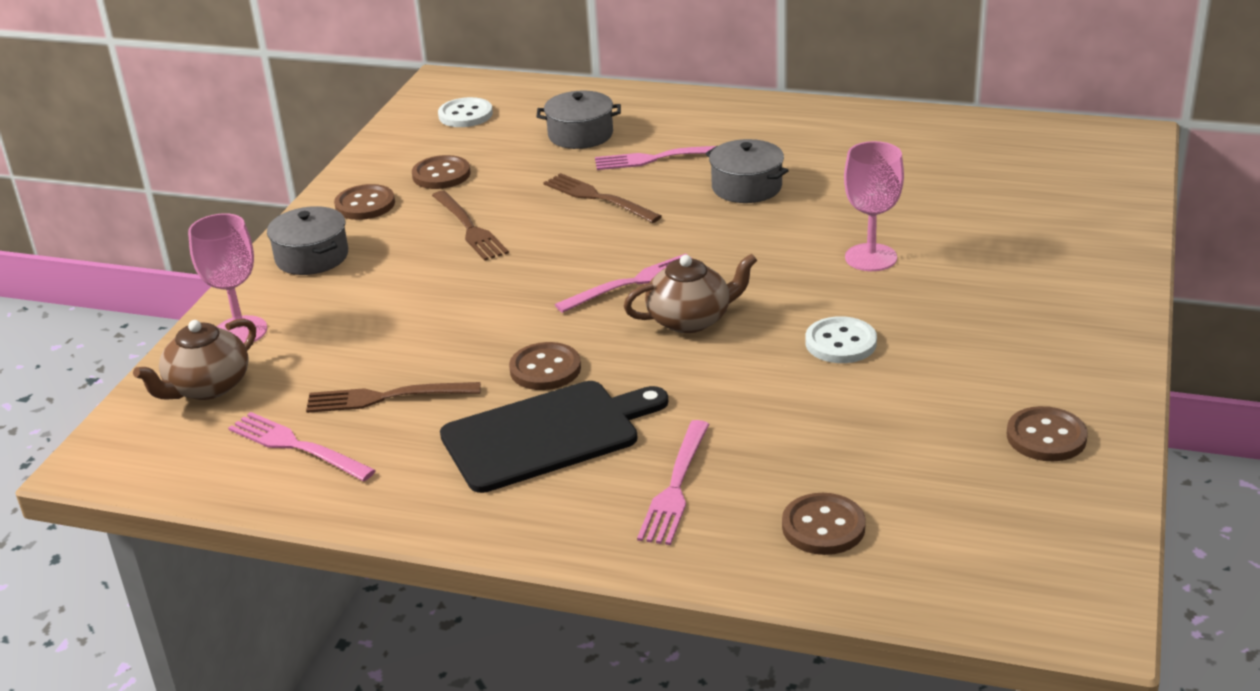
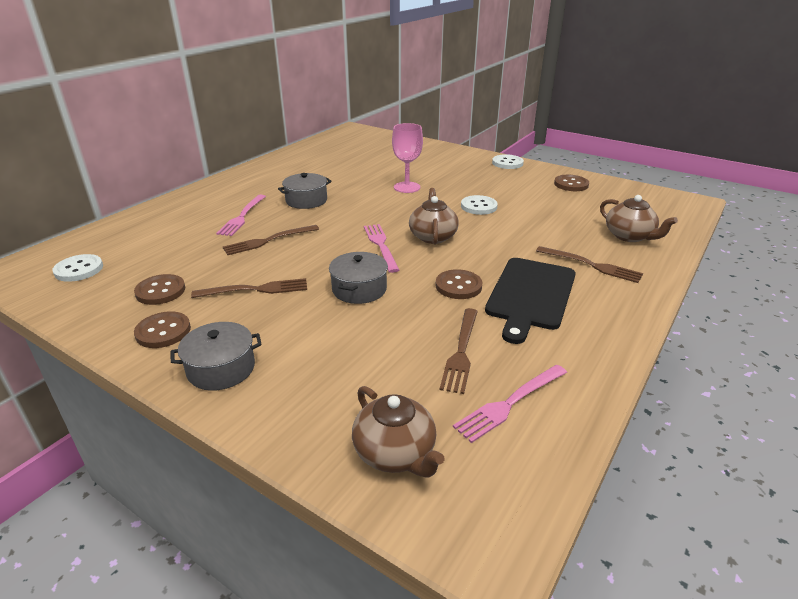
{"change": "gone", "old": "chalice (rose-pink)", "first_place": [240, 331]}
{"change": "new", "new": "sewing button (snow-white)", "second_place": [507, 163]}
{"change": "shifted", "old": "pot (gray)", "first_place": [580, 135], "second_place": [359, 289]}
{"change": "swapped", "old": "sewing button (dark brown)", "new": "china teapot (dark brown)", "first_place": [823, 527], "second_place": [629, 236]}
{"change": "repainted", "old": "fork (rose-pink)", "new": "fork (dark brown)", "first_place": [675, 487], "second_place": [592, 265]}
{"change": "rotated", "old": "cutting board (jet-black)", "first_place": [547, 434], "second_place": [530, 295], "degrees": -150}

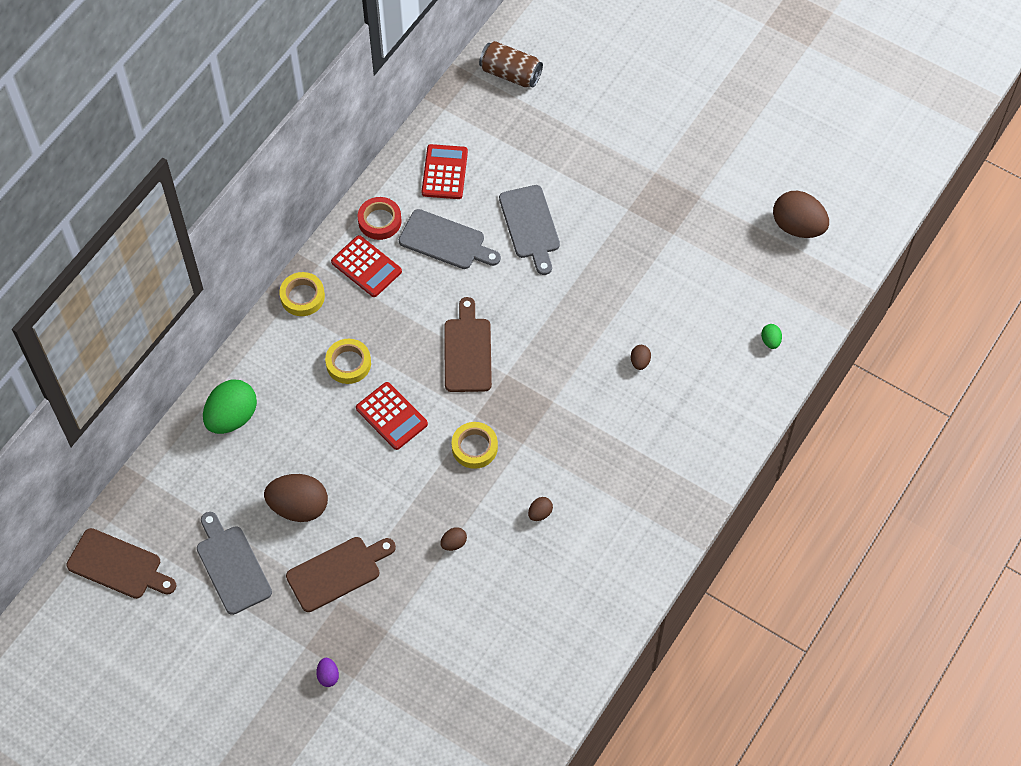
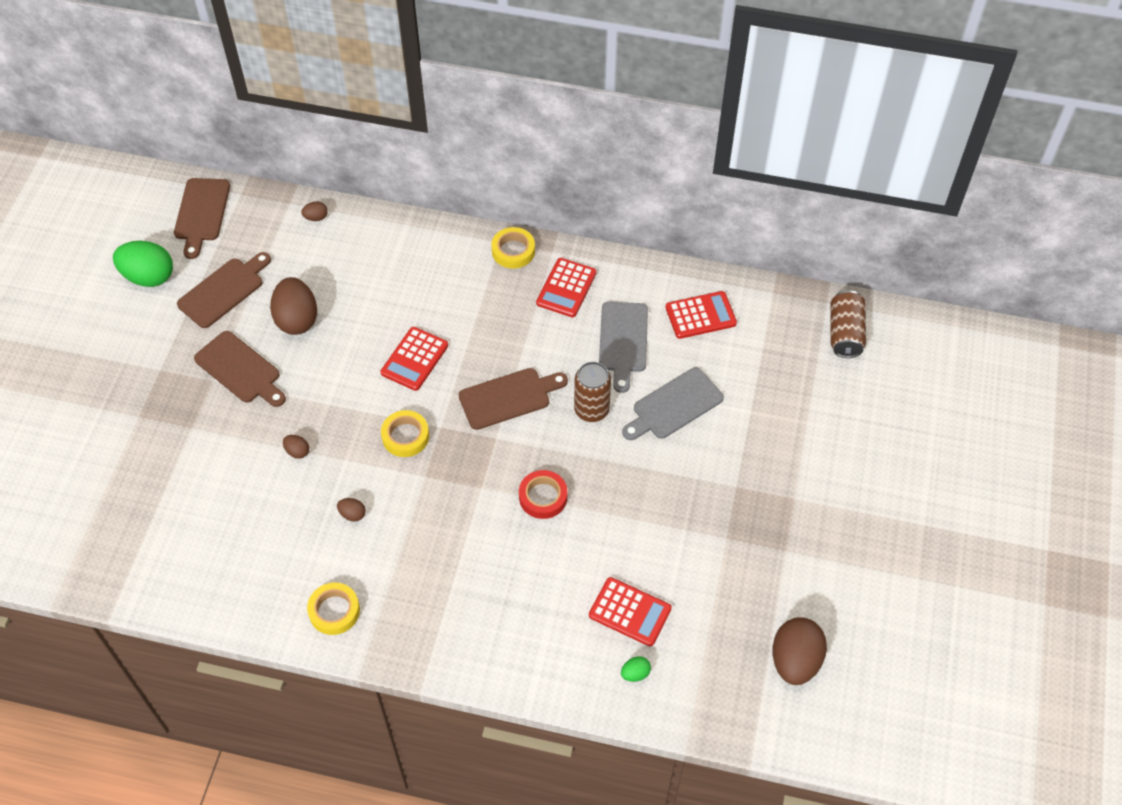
{"change": "gone", "old": "egg shape (violet)", "first_place": [328, 676]}
{"change": "new", "new": "tin (dark brown)", "second_place": [591, 410]}
{"change": "new", "new": "adding machine (crimson)", "second_place": [630, 612]}
{"change": "shifted", "old": "egg shape (green)", "first_place": [232, 417], "second_place": [149, 277]}
{"change": "shifted", "old": "roll of tape (golden)", "first_place": [348, 363], "second_place": [334, 611]}
{"change": "shifted", "old": "roll of tape (crimson)", "first_place": [379, 221], "second_place": [543, 497]}
{"change": "shifted", "old": "egg shape (dark brown)", "first_place": [640, 362], "second_place": [316, 217]}
{"change": "repainted", "old": "cutting board (gray)", "new": "cutting board (dark brown)", "first_place": [232, 566], "second_place": [223, 290]}

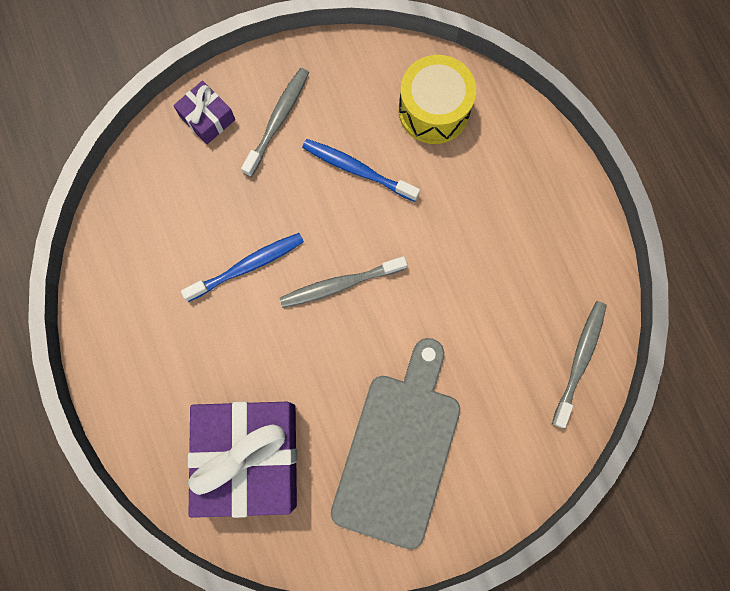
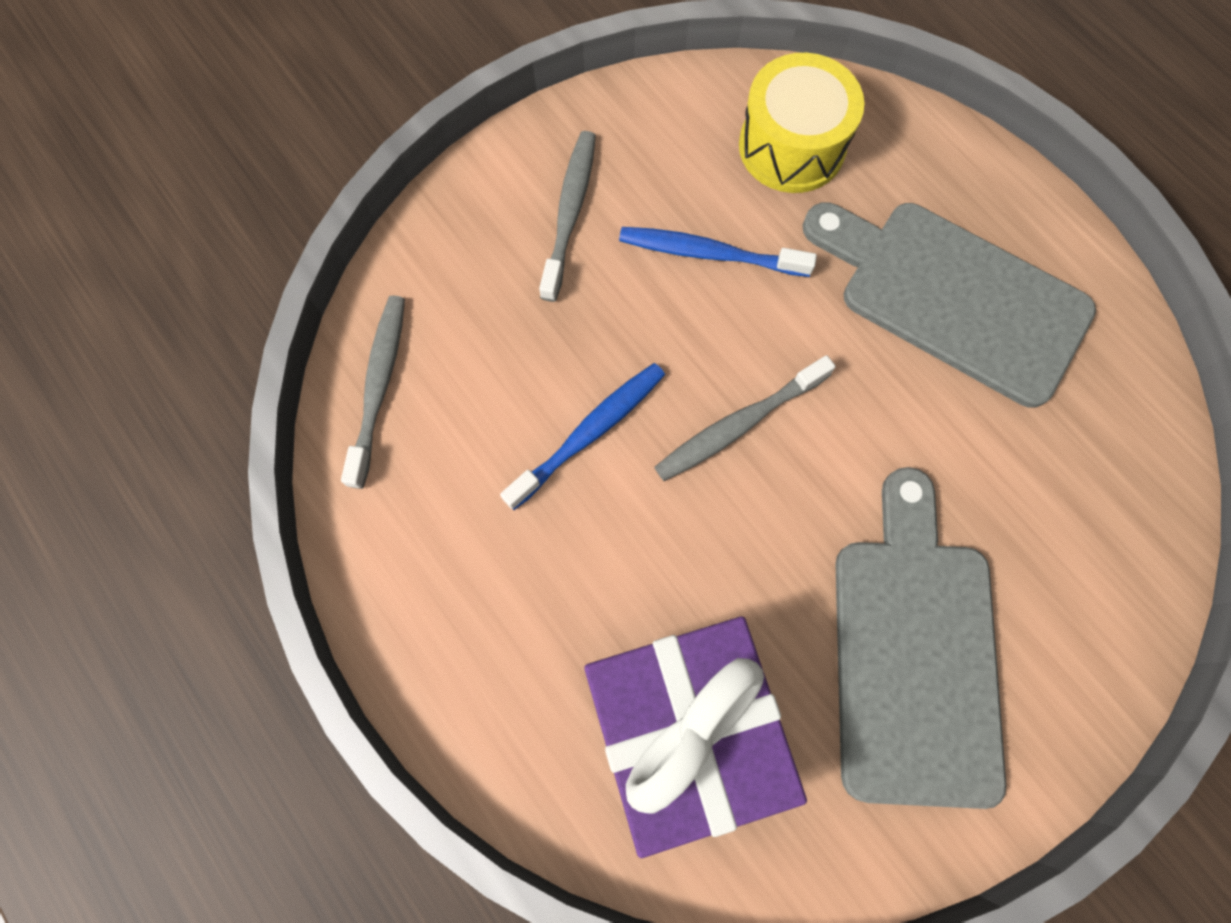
{"change": "gone", "old": "wrapped gift (violet)", "first_place": [207, 118]}
{"change": "new", "new": "cutting board (gray)", "second_place": [954, 297]}
{"change": "shifted", "old": "toothbrush (gray)", "first_place": [579, 360], "second_place": [379, 386]}

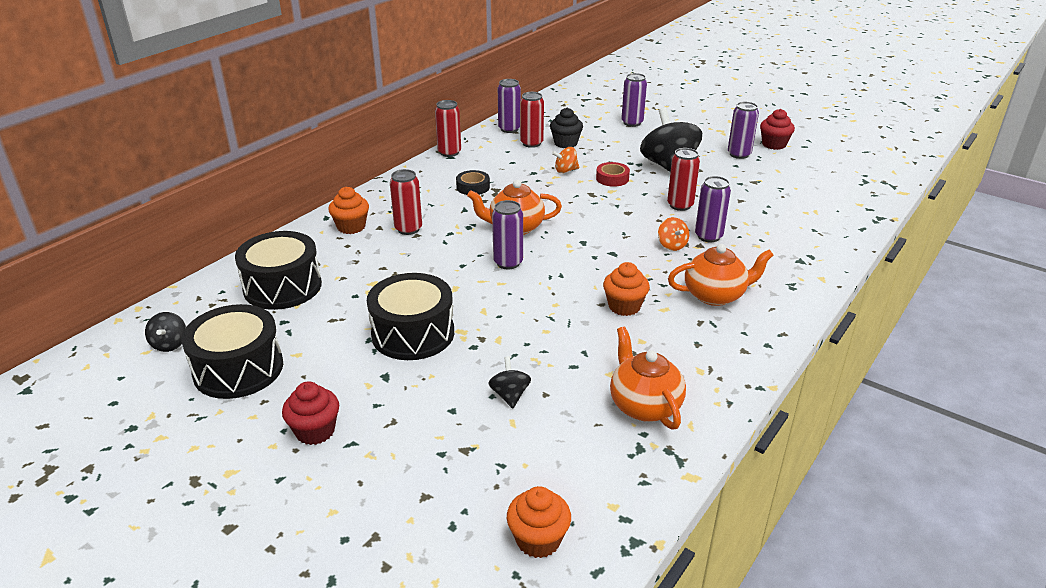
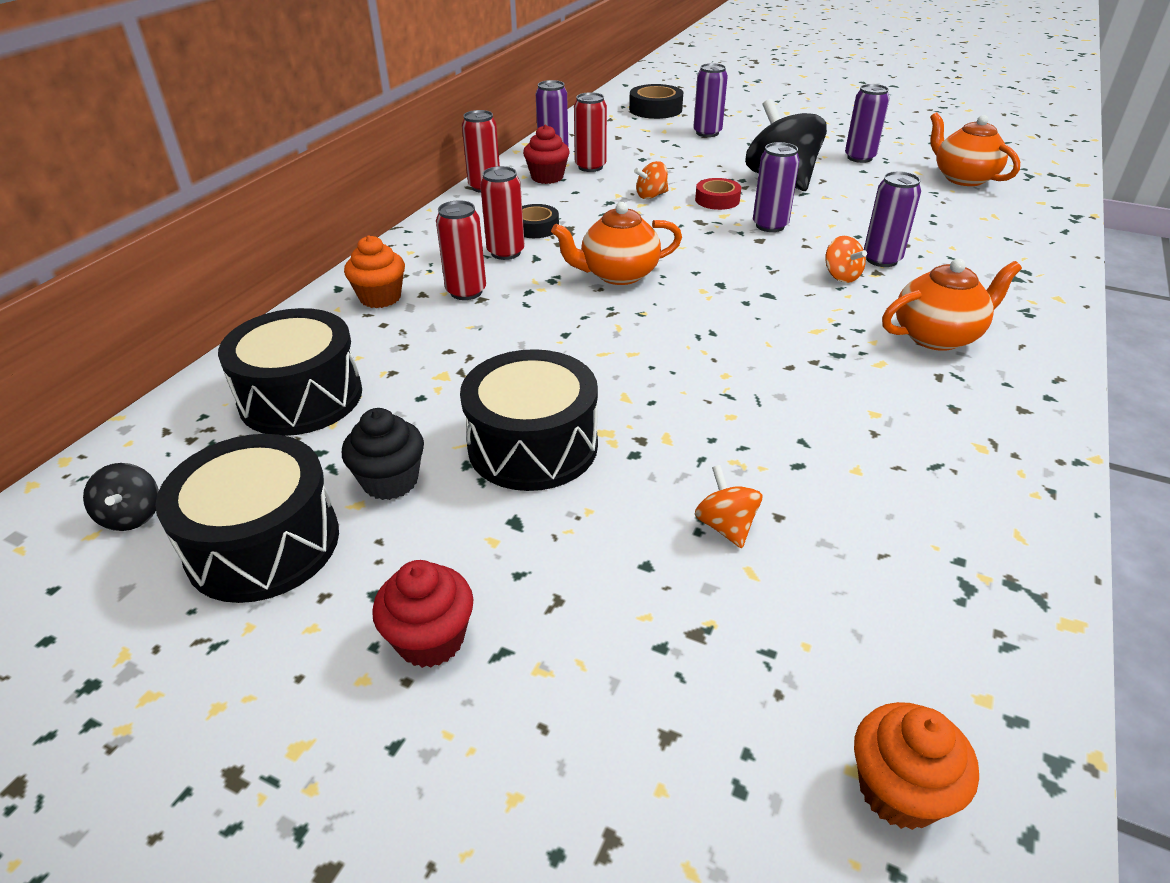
{"change": "gone", "old": "cupcake (orange)", "first_place": [624, 306]}
{"change": "new", "new": "roll of tape (jet-black)", "second_place": [655, 109]}
{"change": "shifted", "old": "tin (violet)", "first_place": [508, 263], "second_place": [770, 226]}
{"change": "shifted", "old": "cupcake (jet-black)", "first_place": [565, 143], "second_place": [390, 481]}
{"change": "shifted", "old": "china teapot (orange)", "first_place": [644, 405], "second_place": [963, 178]}
{"change": "shifted", "old": "tin (crimson)", "first_place": [680, 205], "second_place": [506, 252]}
{"change": "shifted", "old": "cupcake (crimson)", "first_place": [774, 144], "second_place": [547, 177]}
{"change": "repainted", "old": "whirligig (jet-black)", "new": "whirligig (orange)", "first_place": [510, 395], "second_place": [725, 526]}

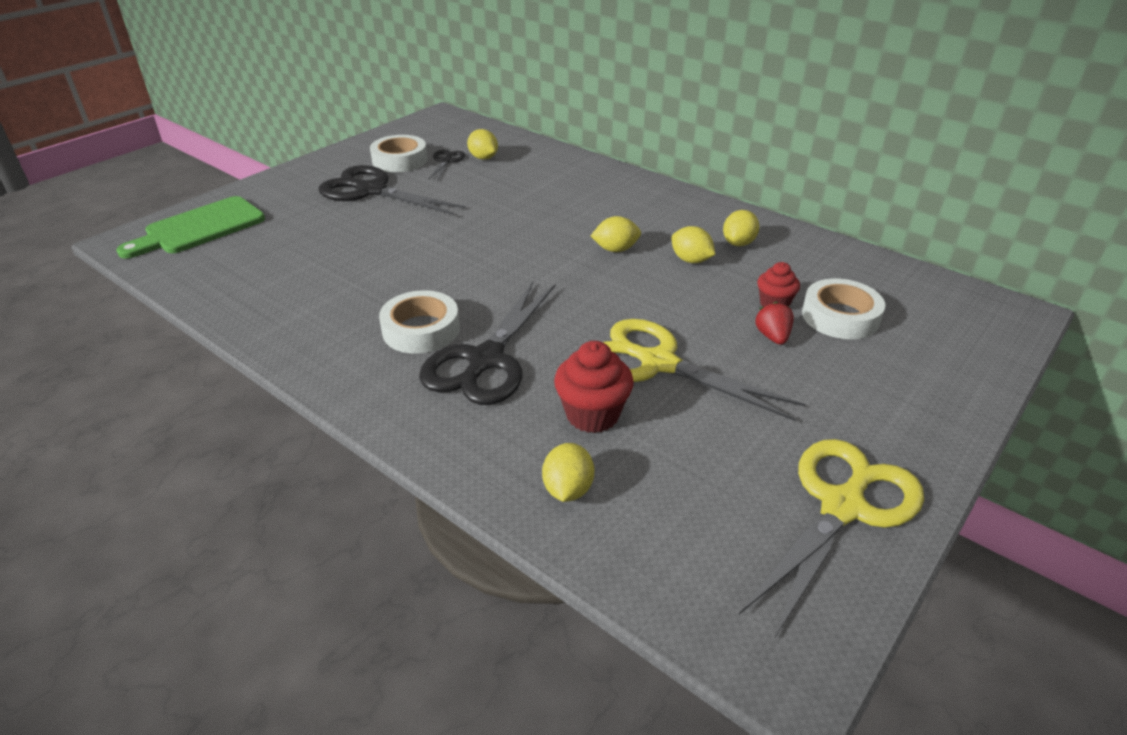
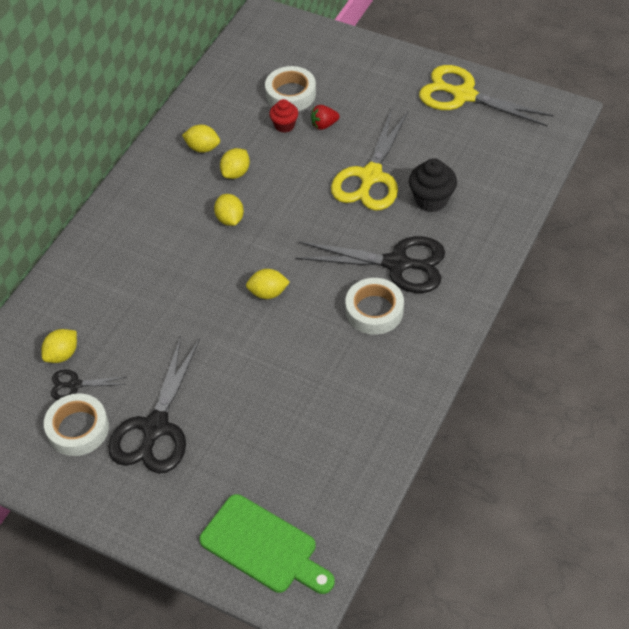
{"change": "shifted", "old": "citrus fruit (golden)", "first_place": [568, 489], "second_place": [268, 293]}
{"change": "repainted", "old": "cupcake (crimson)", "new": "cupcake (jet-black)", "first_place": [592, 415], "second_place": [431, 200]}

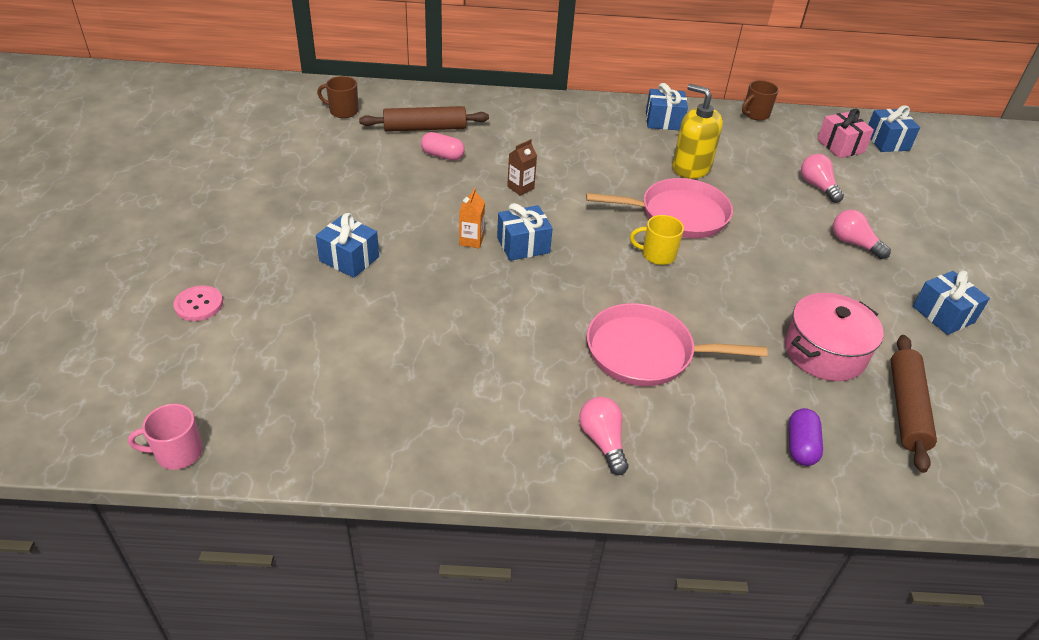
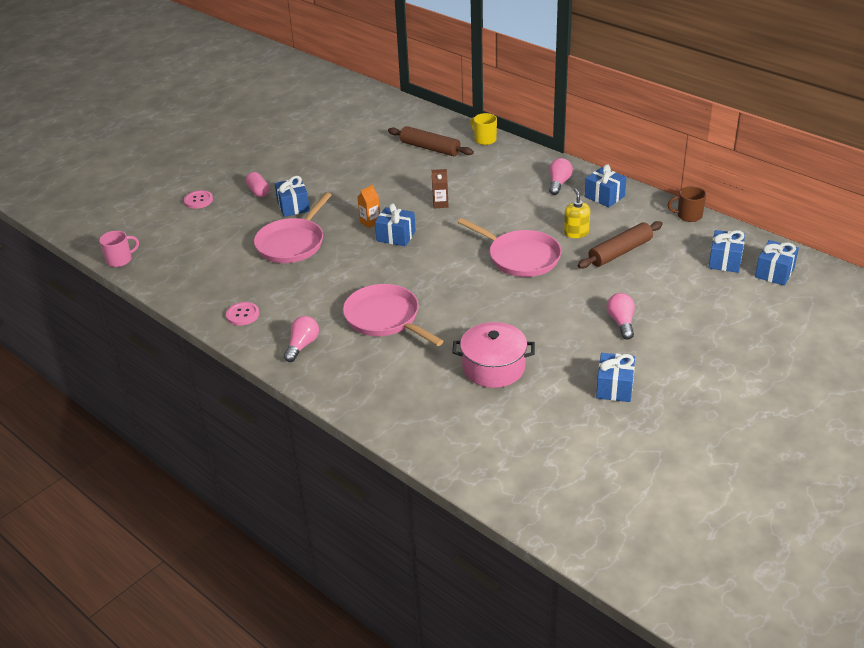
{"change": "gone", "old": "mug (dark brown)", "first_place": [343, 111]}
{"change": "gone", "old": "pill (violet)", "first_place": [801, 446]}
{"change": "new", "new": "sewing button (rose-pink)", "second_place": [242, 315]}
{"change": "new", "new": "skillet (rose-pink)", "second_place": [292, 243]}
{"change": "shifted", "old": "pill (rose-pink)", "first_place": [442, 155], "second_place": [258, 191]}
{"change": "shifted", "old": "mug (golden)", "first_place": [657, 255], "second_place": [484, 139]}
{"change": "shifted", "old": "light bulb (rose-pink)", "first_place": [817, 186], "second_place": [558, 183]}
{"change": "shifted", "old": "pastry roller (dark brown)", "first_place": [906, 408], "second_place": [620, 252]}
{"change": "repainted", "old": "wrapped gift (rose-pink)", "new": "wrapped gift (royal blue)", "first_place": [840, 146], "second_place": [725, 261]}
{"change": "rotated", "old": "mug (rose-pink)", "first_place": [177, 453], "second_place": [120, 260], "degrees": 120}
{"change": "scaled", "old": "soap pump (golden)", "first_place": [691, 167], "second_place": [576, 233], "factor": 0.65}

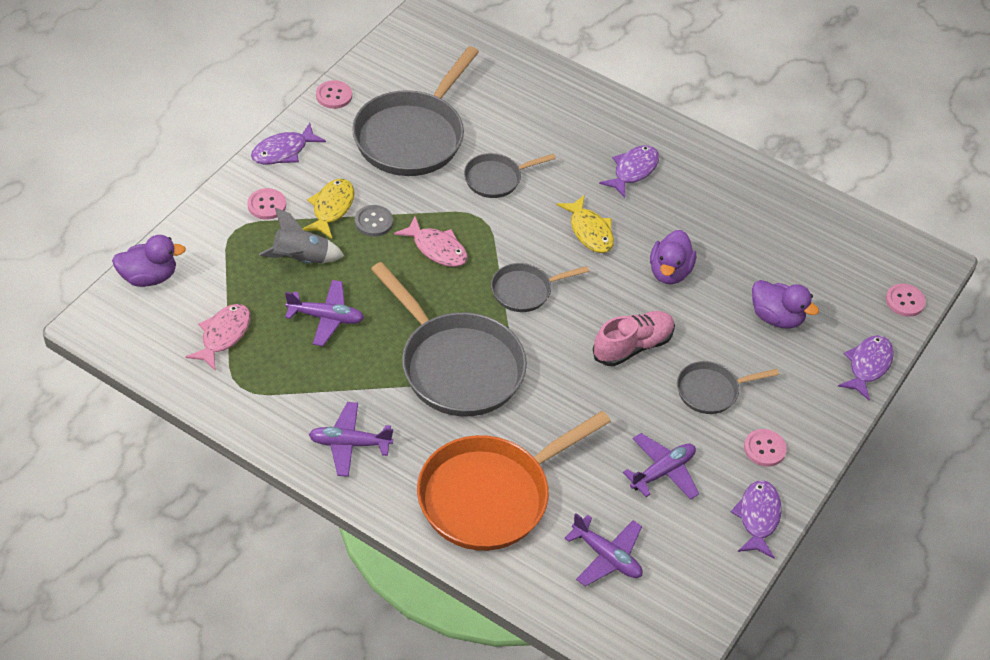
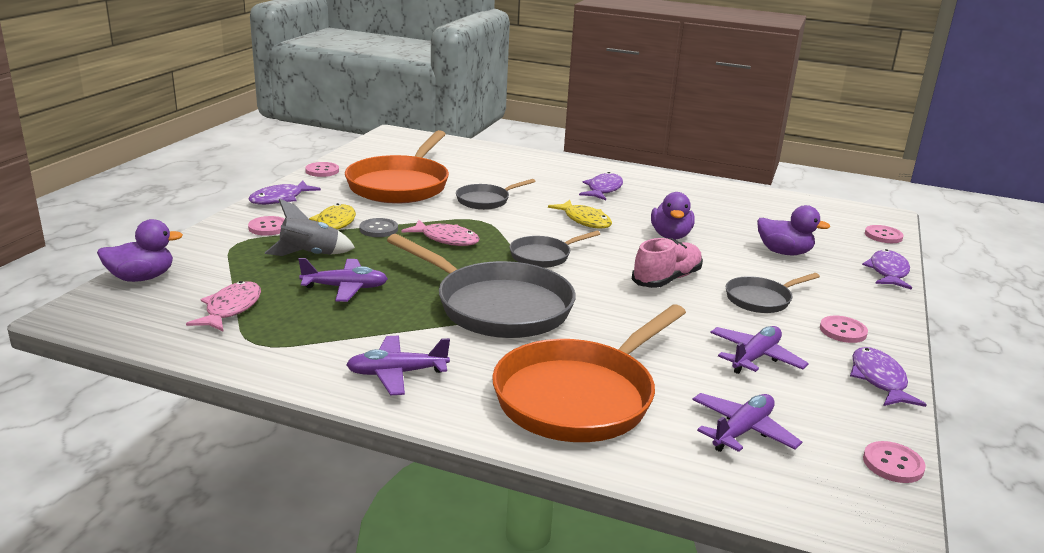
{"change": "new", "new": "sewing button (rose-pink)", "second_place": [893, 464]}
{"change": "repainted", "old": "skillet (gray)", "new": "skillet (orange)", "first_place": [412, 136], "second_place": [400, 185]}
{"change": "rotated", "old": "toy plane (violet)", "first_place": [606, 556], "second_place": [742, 431], "degrees": -75}

